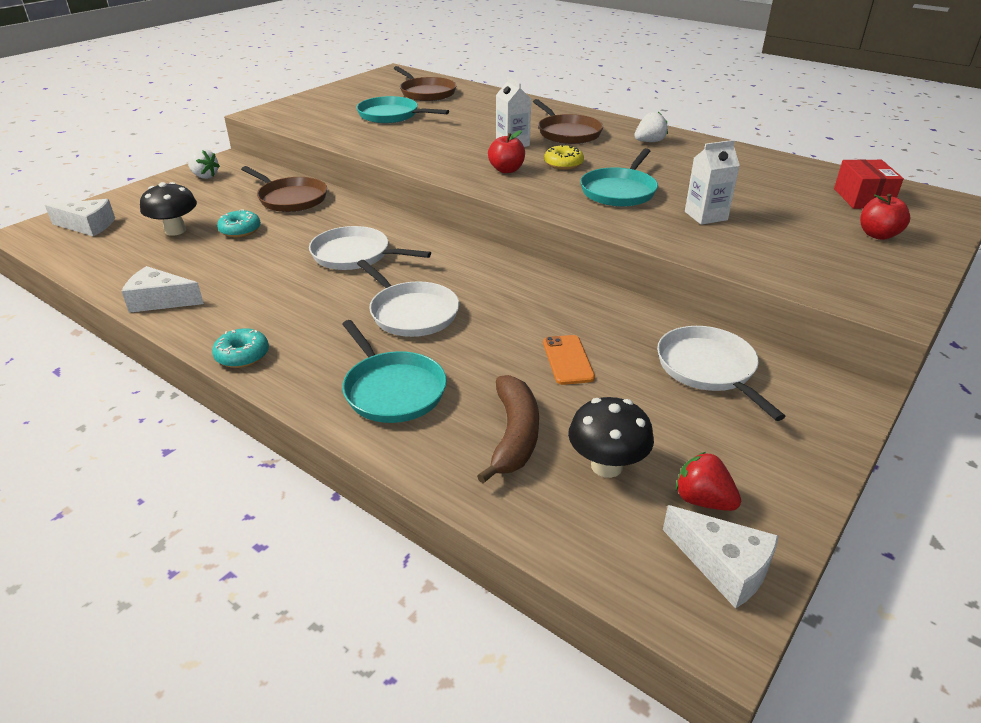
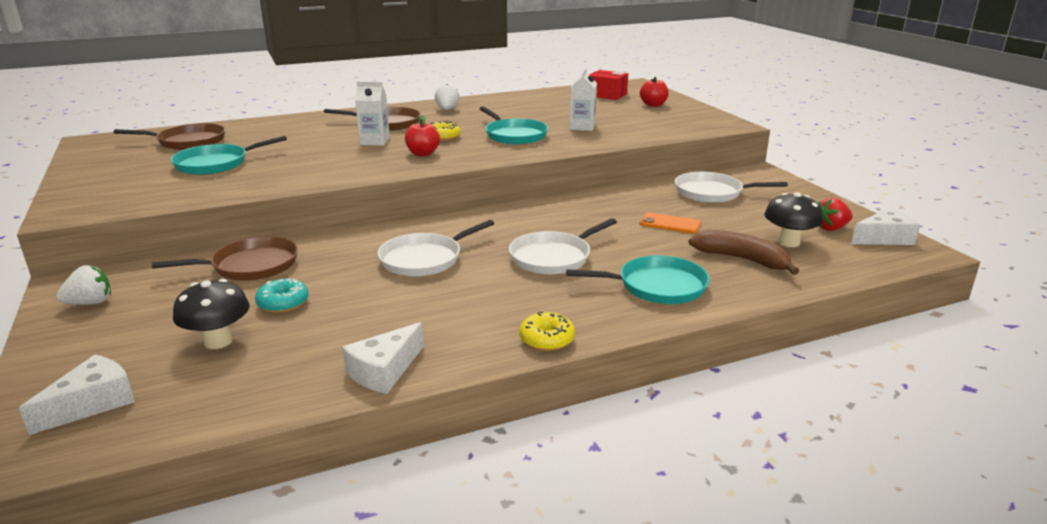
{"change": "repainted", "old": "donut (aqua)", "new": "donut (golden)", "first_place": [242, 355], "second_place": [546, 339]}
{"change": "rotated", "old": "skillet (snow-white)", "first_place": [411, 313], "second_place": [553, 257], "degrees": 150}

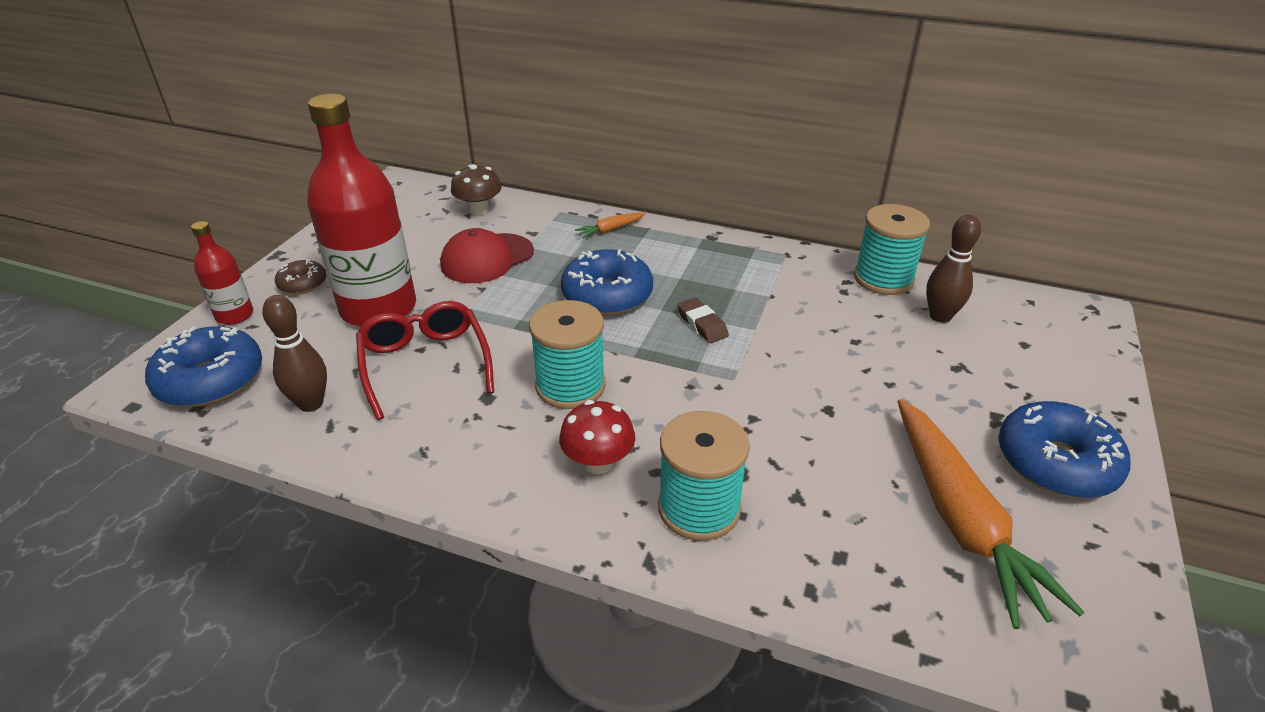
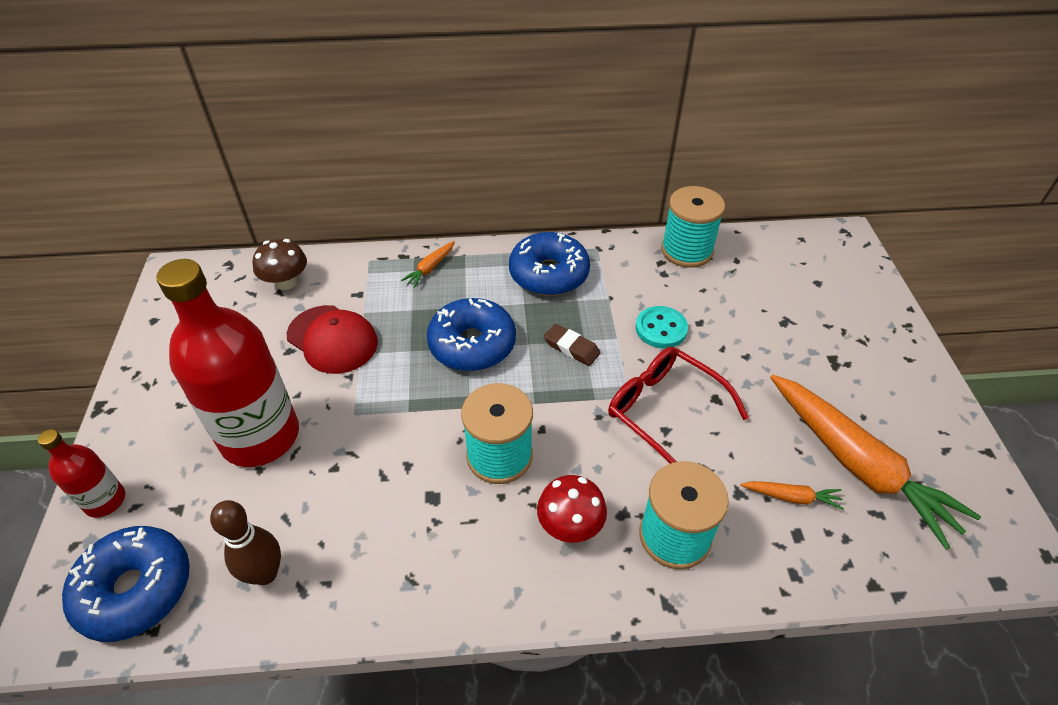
{"change": "gone", "old": "donut (dark brown)", "first_place": [303, 284]}
{"change": "gone", "old": "tenpin (dark brown)", "first_place": [940, 316]}
{"change": "new", "new": "sewing button (aqua)", "second_place": [661, 329]}
{"change": "new", "new": "root vegetable (orange)", "second_place": [791, 497]}
{"change": "shifted", "old": "glasses (crimson)", "first_place": [425, 364], "second_place": [665, 412]}
{"change": "shifted", "old": "donut (royal blue)", "first_place": [1055, 463], "second_place": [549, 274]}
{"change": "rotated", "old": "baseball cap (crimson)", "first_place": [487, 259], "second_place": [332, 339], "degrees": -75}

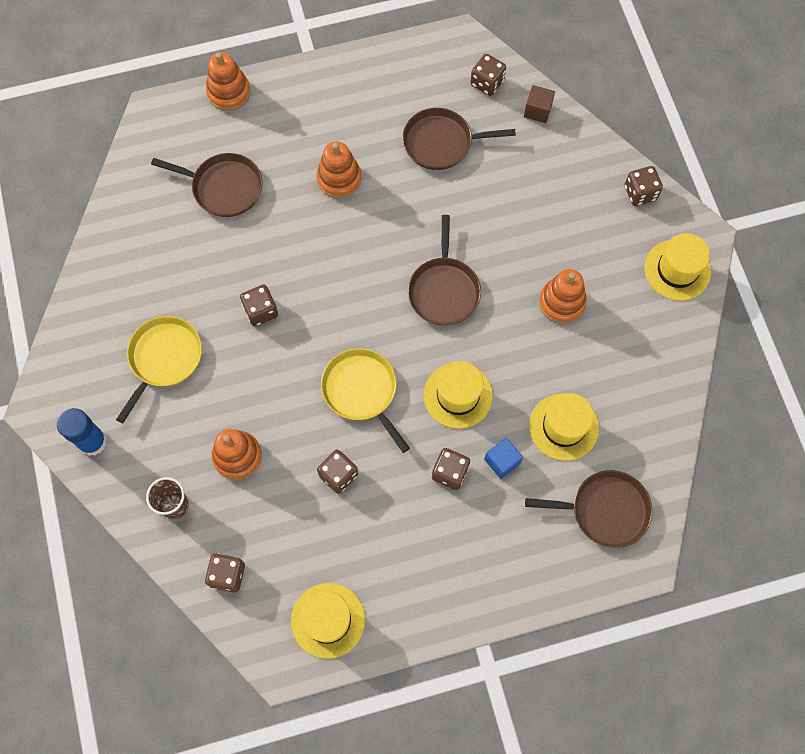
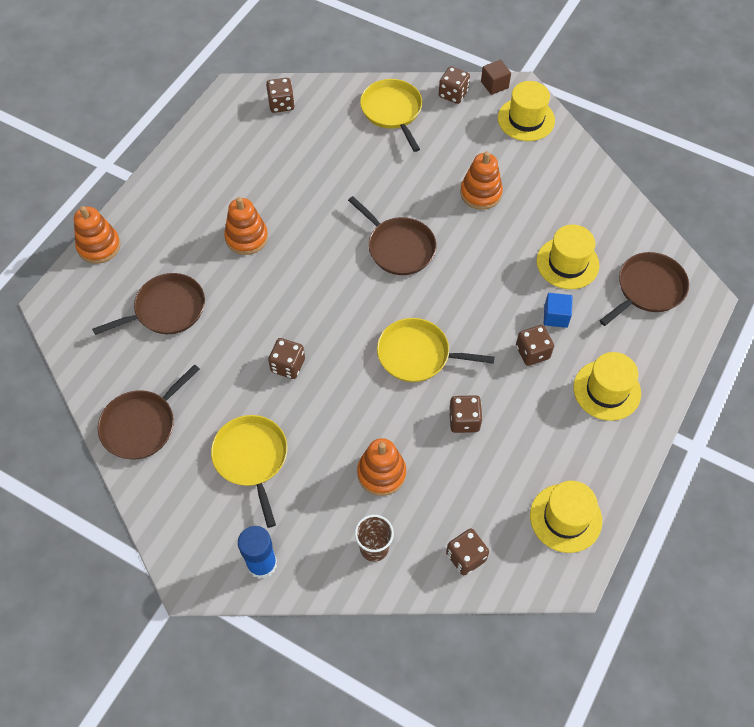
{"change": "new", "new": "skillet (golden)", "second_place": [392, 111]}
{"change": "shifted", "old": "skillet (dark brown)", "first_place": [441, 143], "second_place": [142, 425]}
{"change": "shifted", "old": "tall hat (golden)", "first_place": [458, 395], "second_place": [607, 390]}
{"change": "shifted", "old": "solid cube (dark brown)", "first_place": [537, 110], "second_place": [494, 85]}

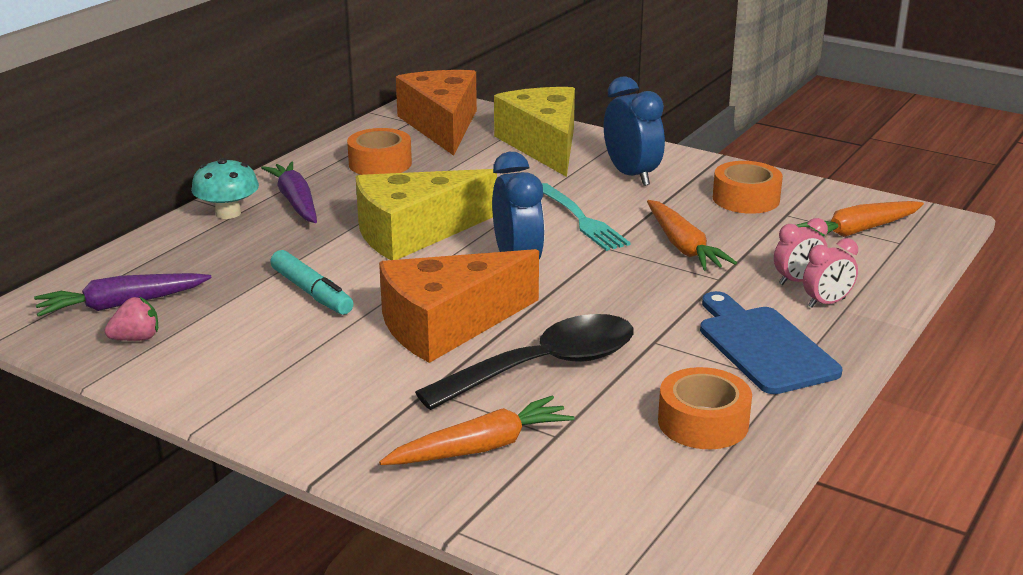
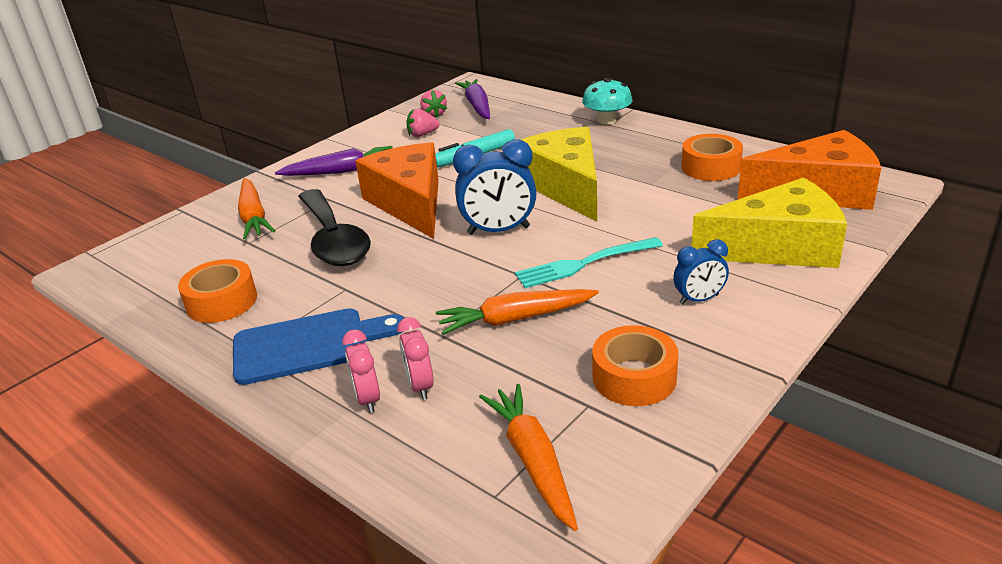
{"change": "new", "new": "strawberry (rose-pink)", "second_place": [422, 135]}
{"change": "shifted", "old": "root vegetable (violet)", "first_place": [296, 202], "second_place": [341, 171]}
{"change": "scaled", "old": "alarm clock (royal blue)", "first_place": [631, 175], "second_place": [699, 299], "factor": 0.58}

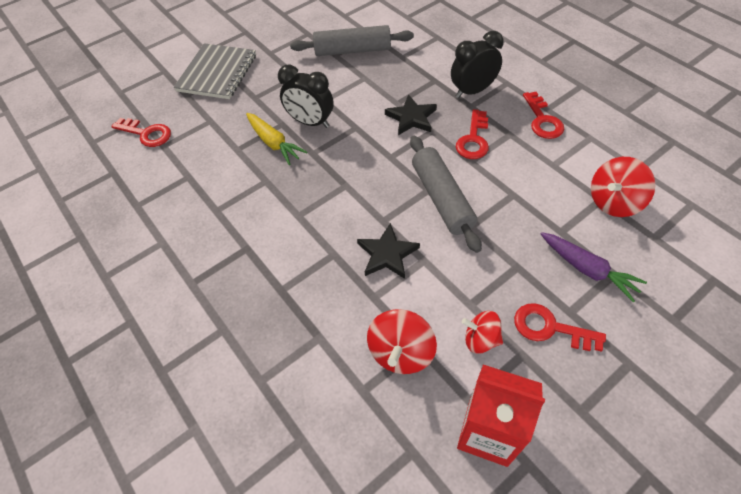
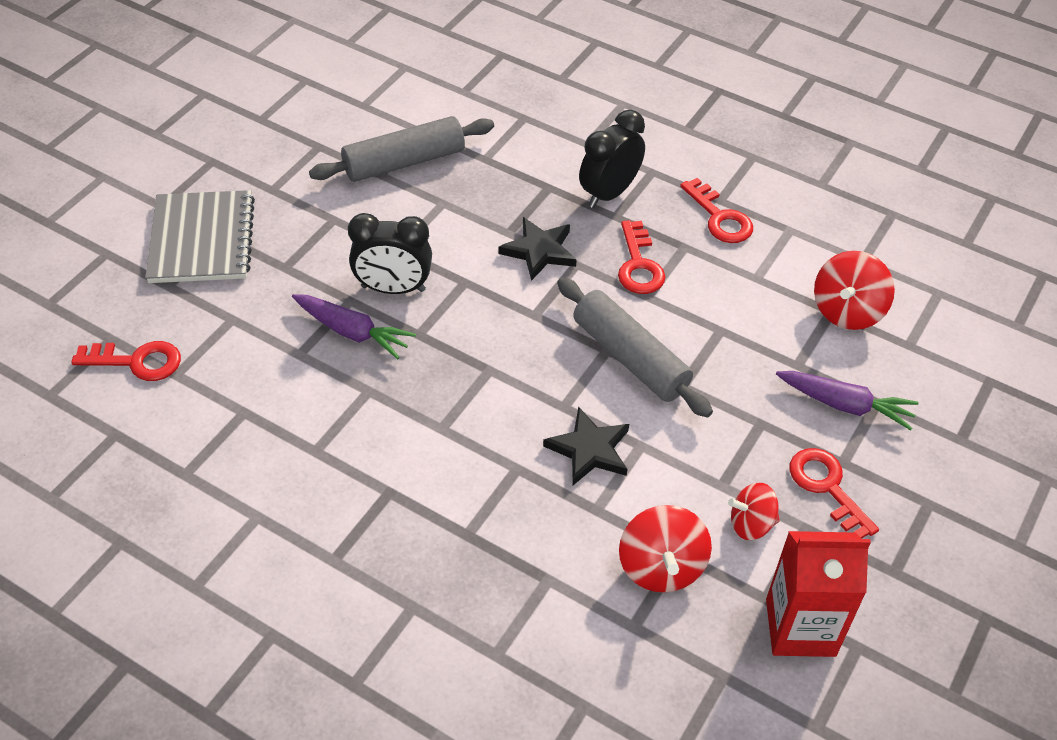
{"change": "repainted", "old": "root vegetable (golden)", "new": "root vegetable (violet)", "first_place": [274, 143], "second_place": [352, 332]}
{"change": "rotated", "old": "door key (crimson)", "first_place": [550, 328], "second_place": [827, 487], "degrees": 60}

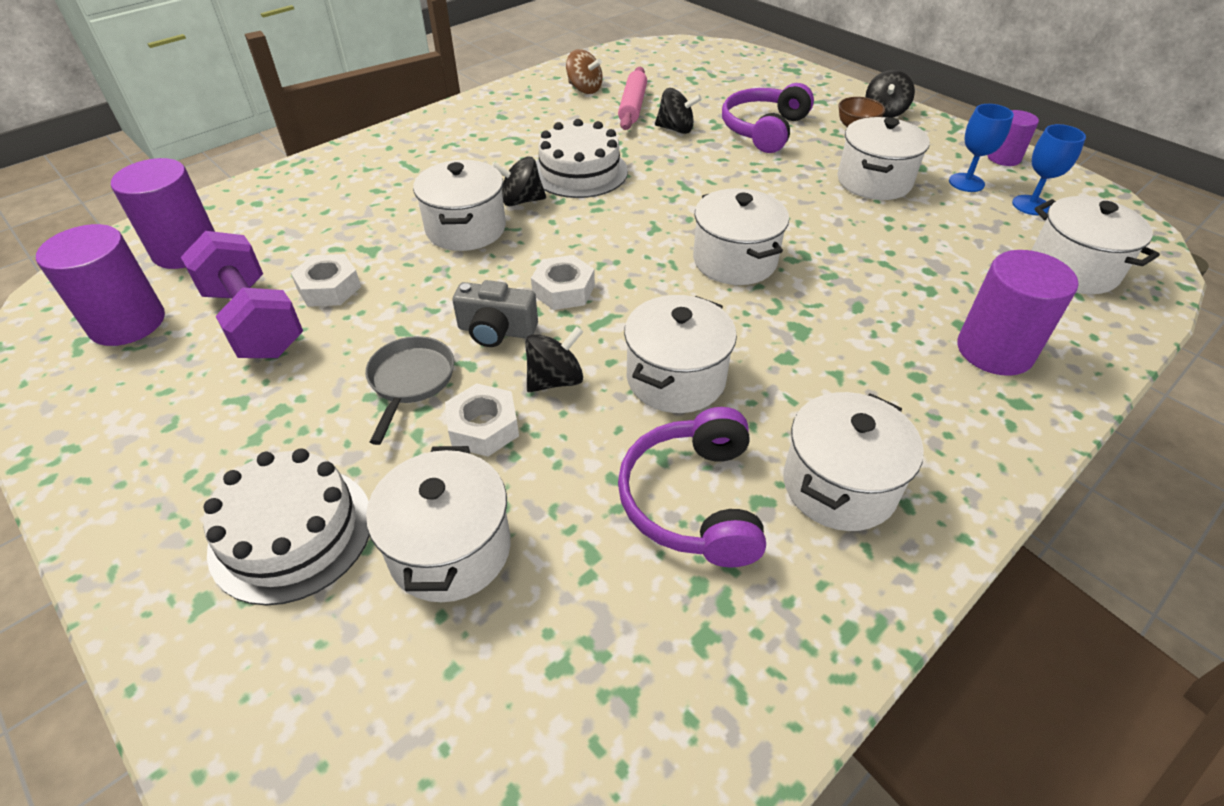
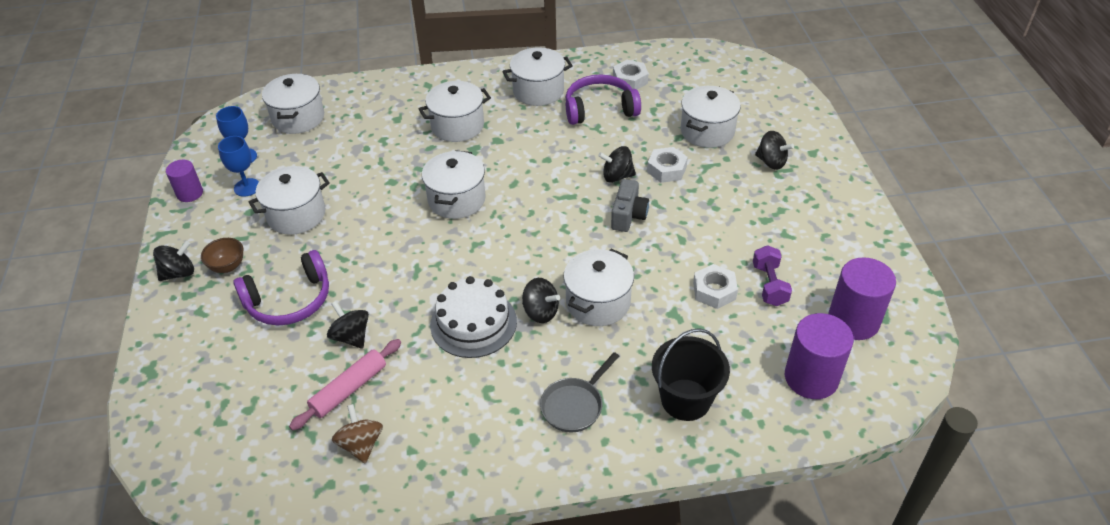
{"change": "gone", "old": "cylinder shape (violet)", "first_place": [994, 350]}
{"change": "new", "new": "sand bucket (jet-black)", "second_place": [685, 399]}
{"change": "shifted", "old": "skillet (gray)", "first_place": [410, 381], "second_place": [574, 405]}
{"change": "shifted", "old": "hexagon nut (snow-white)", "first_place": [563, 290], "second_place": [630, 80]}
{"change": "shifted", "old": "pot (snow-white)", "first_place": [676, 378], "second_place": [457, 126]}
{"change": "swapped", "old": "cake (snow-white)", "new": "whirligig (jet-black)", "first_place": [291, 533], "second_place": [771, 162]}
{"change": "rotated", "old": "compact camera (gray)", "first_place": [496, 331], "second_place": [628, 215], "degrees": 60}
{"change": "rotated", "old": "headphones (violet)", "first_place": [692, 500], "second_place": [600, 109], "degrees": -135}
{"change": "scaled", "old": "hand weight (violet)", "first_place": [254, 321], "second_place": [769, 285], "factor": 0.59}

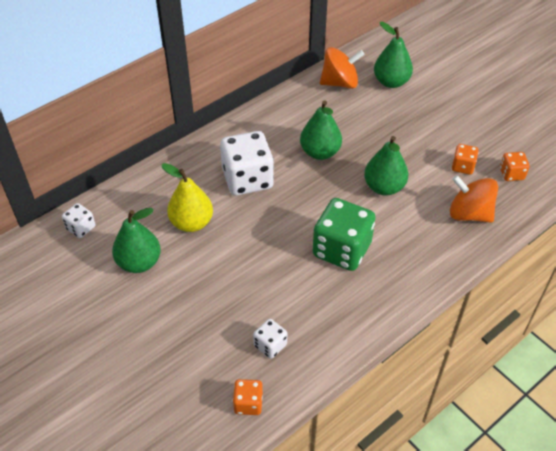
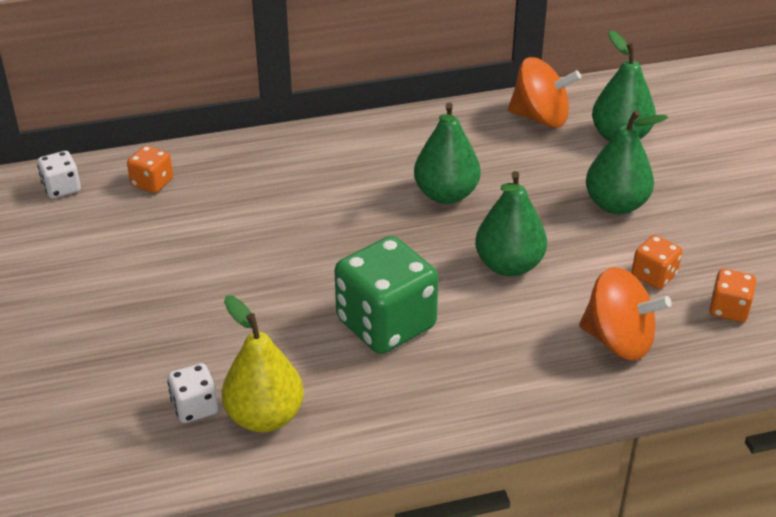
{"change": "gone", "old": "dice (snow-white)", "first_place": [247, 179]}
{"change": "shifted", "old": "pear (green)", "first_place": [139, 262], "second_place": [616, 205]}
{"change": "shifted", "old": "pear (golden)", "first_place": [191, 223], "second_place": [265, 417]}
{"change": "shifted", "old": "dice (orange)", "first_place": [248, 403], "second_place": [152, 183]}
{"change": "rotated", "old": "whirligig (orange)", "first_place": [469, 213], "second_place": [618, 340], "degrees": 150}

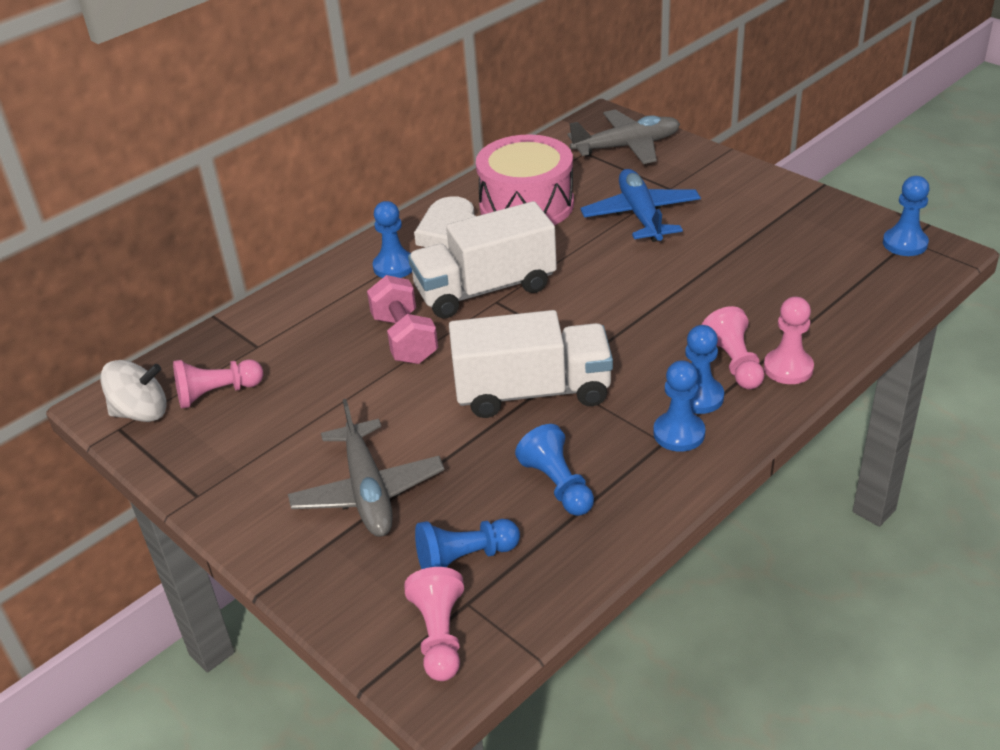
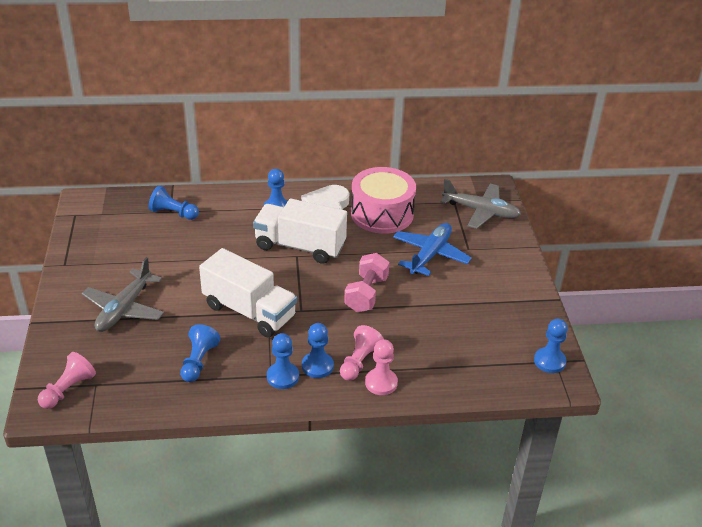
{"change": "gone", "old": "whirligig (snow-white)", "first_place": [141, 412]}
{"change": "gone", "old": "game pawn (rose-pink)", "first_place": [217, 393]}
{"change": "shifted", "old": "hand weight (rose-pink)", "first_place": [405, 339], "second_place": [366, 294]}
{"change": "shifted", "old": "game pawn (royal blue)", "first_place": [464, 558], "second_place": [173, 213]}

